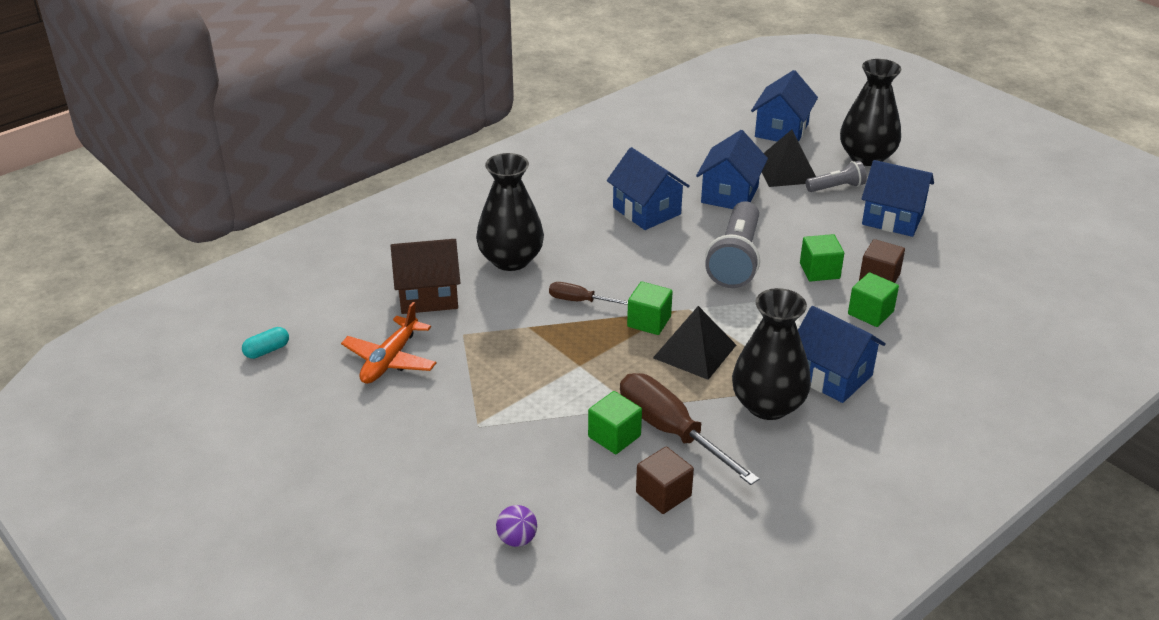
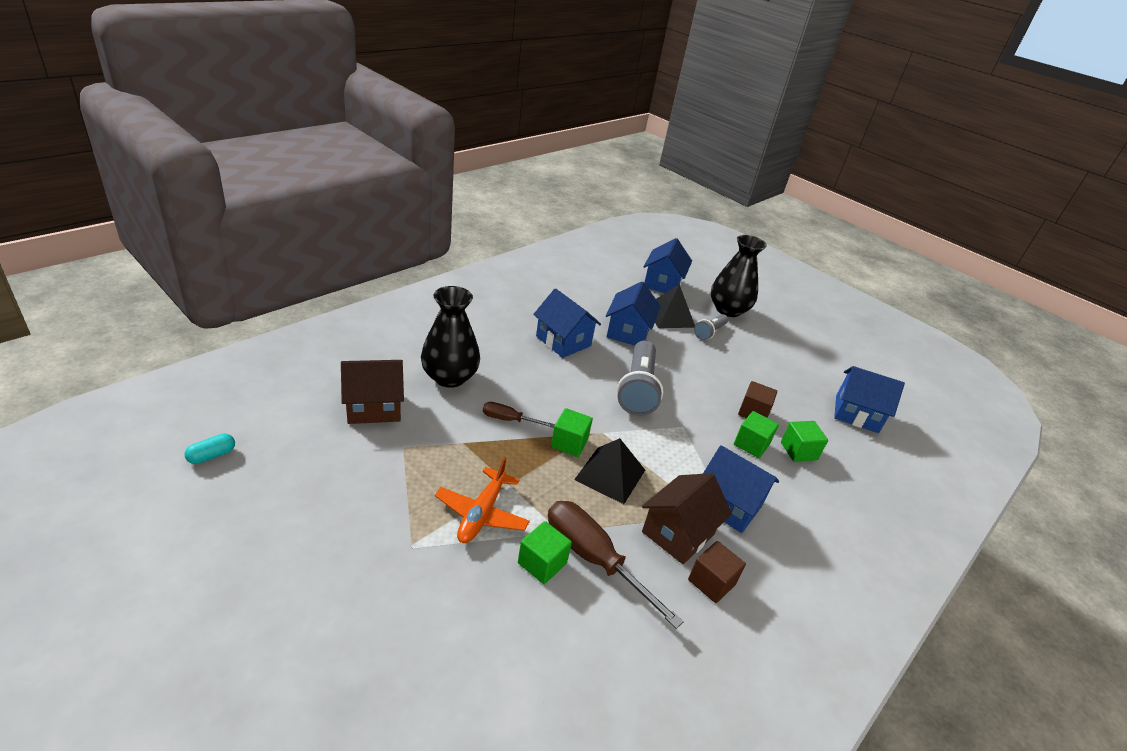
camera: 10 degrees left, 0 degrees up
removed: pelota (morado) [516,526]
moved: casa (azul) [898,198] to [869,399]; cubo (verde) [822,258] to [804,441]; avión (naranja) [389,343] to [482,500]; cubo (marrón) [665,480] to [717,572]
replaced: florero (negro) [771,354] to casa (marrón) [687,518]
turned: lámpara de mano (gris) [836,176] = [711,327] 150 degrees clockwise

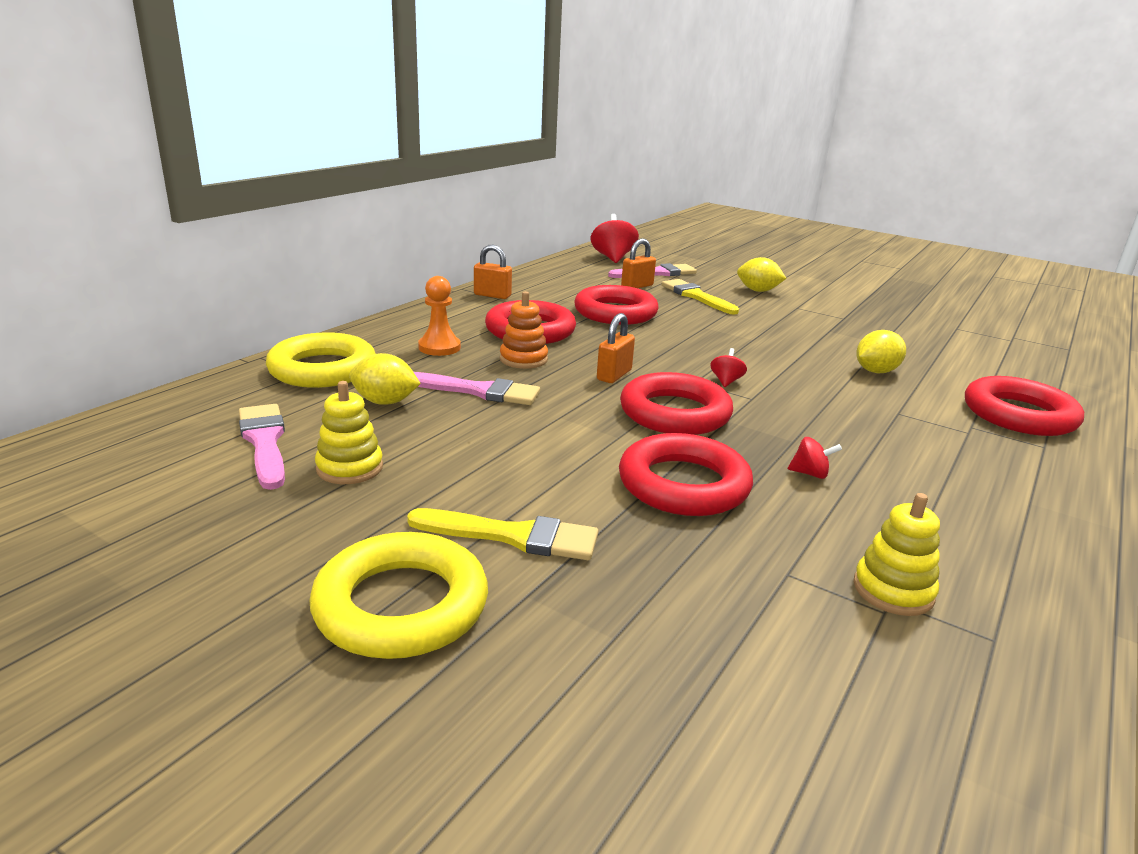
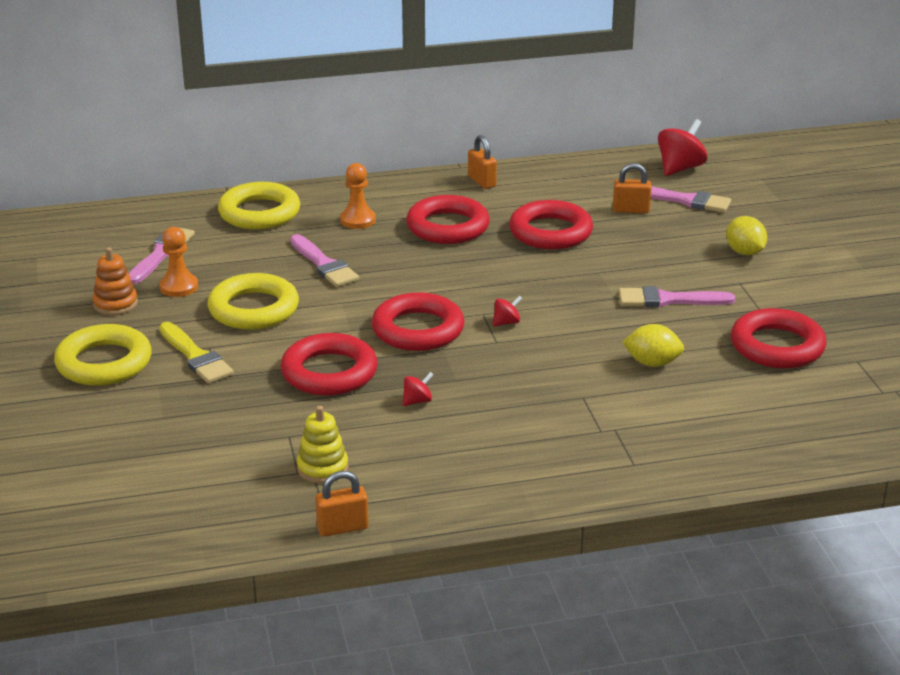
camera: 45 degrees right, 5 degrees up
removed: pincel (amarillo) [700,297]; limón (amarillo) [385,379]
added: anillo (amarillo) [253,301]; pincel (rosa) [677,296]
moved: juguete apilable (naranja) [524,330] to [115,281]; candado (naranja) [616,348] to [341,504]; anillo (rojo) [1024,406] to [778,338]
replaced: juguete apilable (amarillo) [349,432] to peón (naranja) [178,262]
turned: peonza (rojo) [815,458] = [417,389] 90 degrees counterclockwise

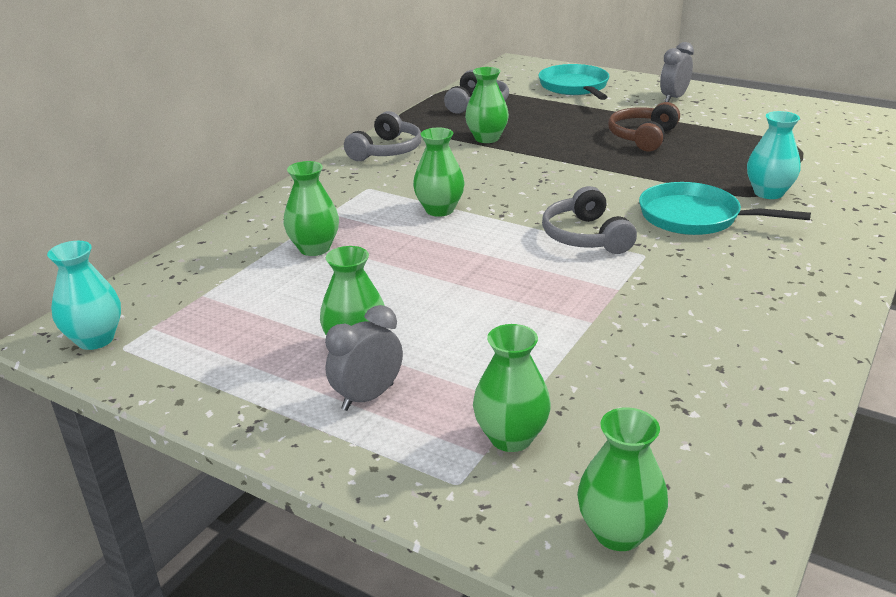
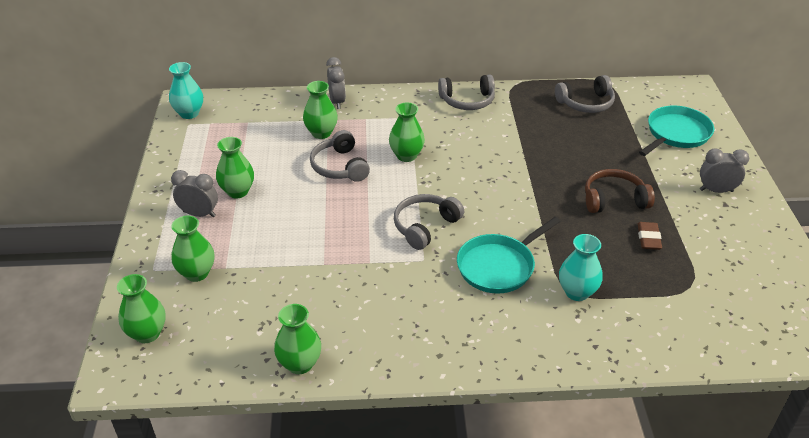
camera: 55 degrees right, 10 degrees up
added: despertador (gris) [336,83]; auriculares (gris) [340,156]; goma de borrar (marrón) [650,236]
moved: florero (verde) [487,105] to [297,339]
turned: sartén (turquesa) [725,208] = [509,255] 120 degrees counterclockwise

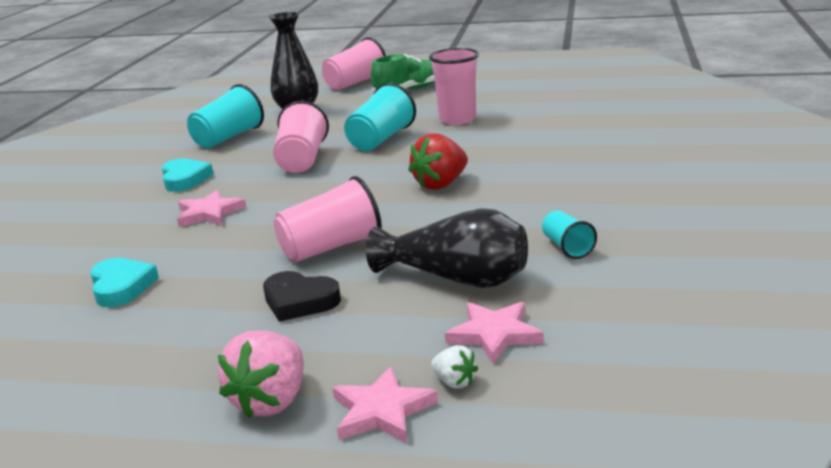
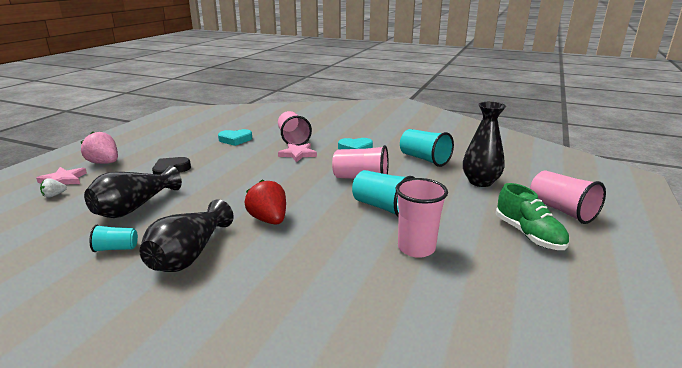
camera: 100 degrees right, 0 degrees up
removed: estrella (rosa) [494,333]
added: florero (negro) [187,235]
moved: vaso (rosa) [327,219] to [295,128]

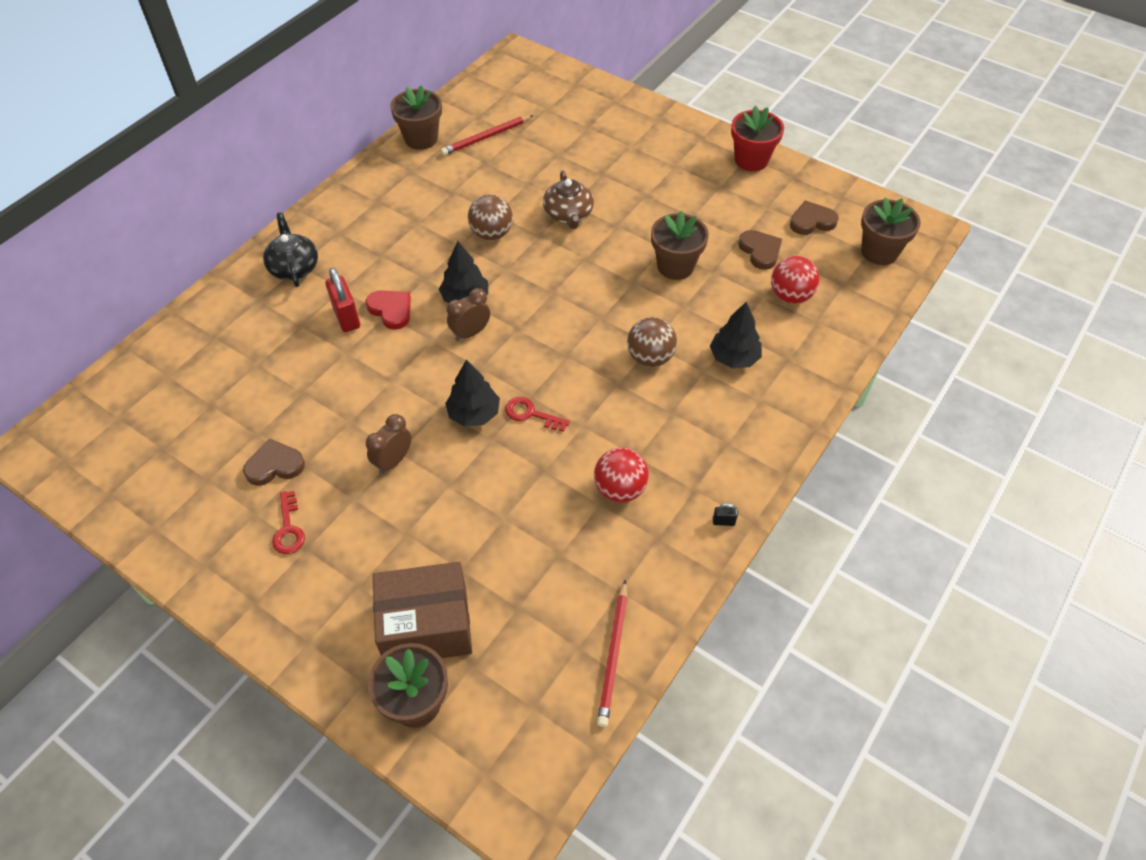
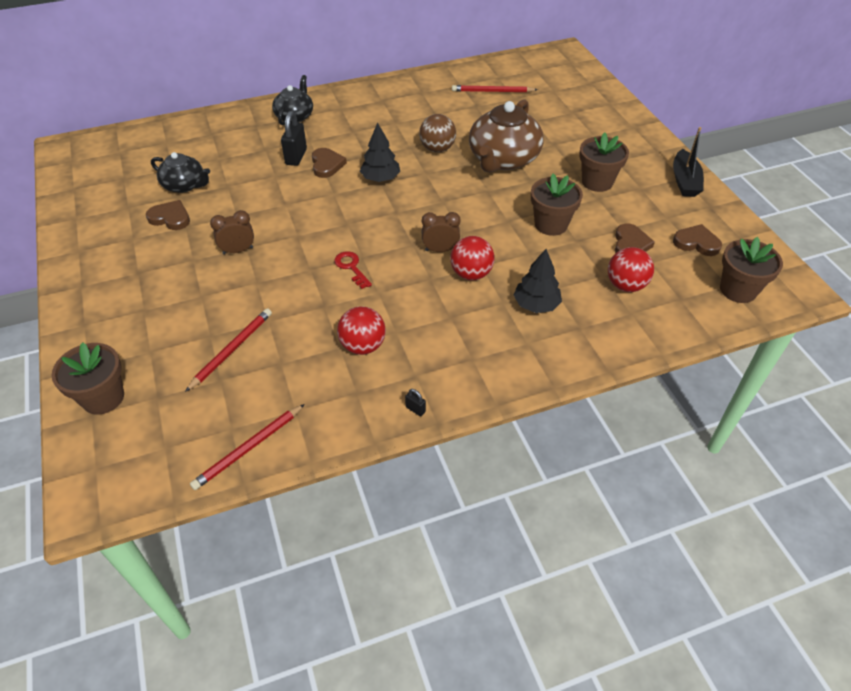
camera: 35 degrees right, 5 degrees down
removed: árbol (negro) [472,393]; llave (rojo) [288,522]; caja (marrón) [422,610]
added: tetera (negro) [180,172]; lápiz (rojo) [228,350]
moved: maceta (marrón) [416,117] to [604,162]; despertador (marrón) [468,314] to [441,232]
replaced: maceta (rojo) [757,138] to barco (negro) [688,162]
recoloured: candado (rojo) [343,300] to candado (negro) [294,138]; corazón (rojo) [388,310] to corazón (marrón) [329,163]; pelota (marrón) [652,342] to pelota (rojo) [472,258]
resized: tetera (marrón) [568,200] = [506,136] x1.70

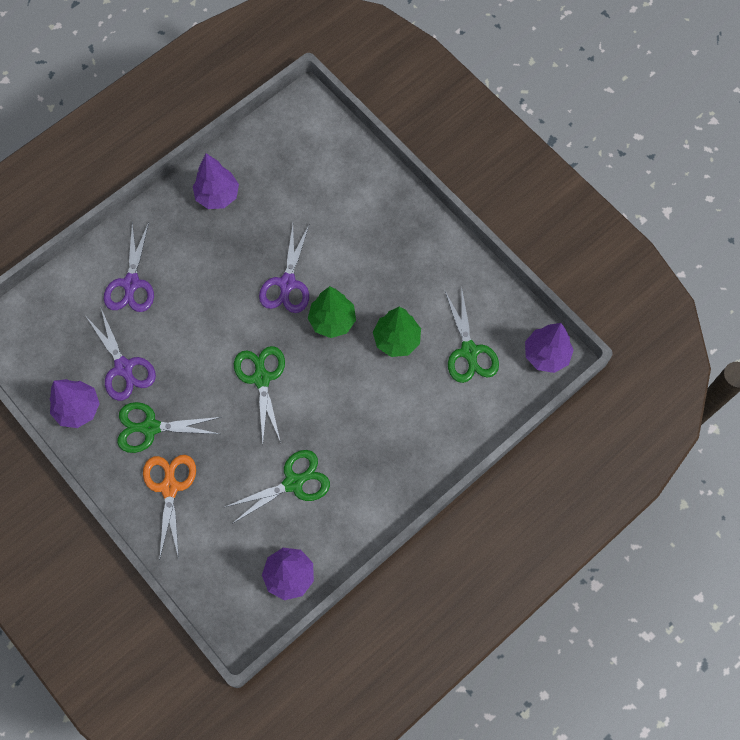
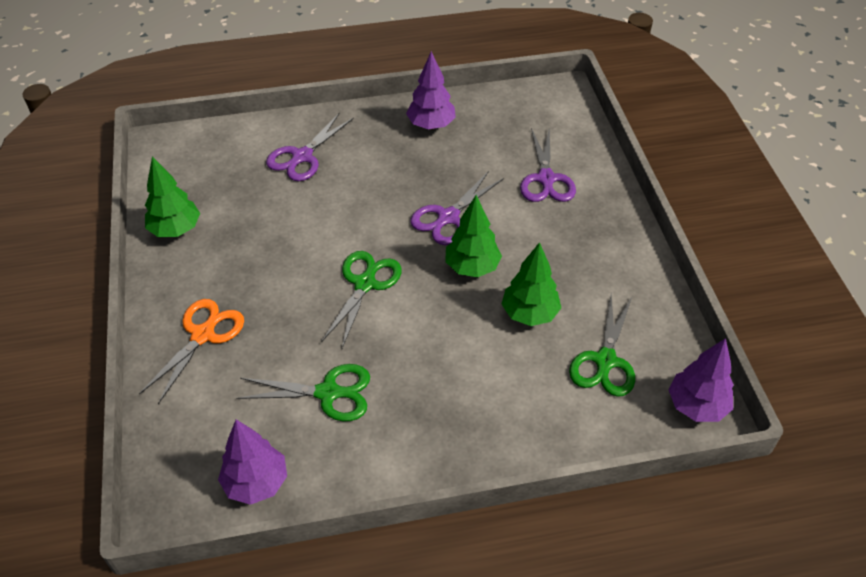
camera: 30 degrees right, 20 degrees down
removed: tijeras (verde) [169,427]
moved: tijeras (morado) [121,354] to [548,164]
recoloured: árbol (morado) [75,403] to árbol (verde) [172,196]

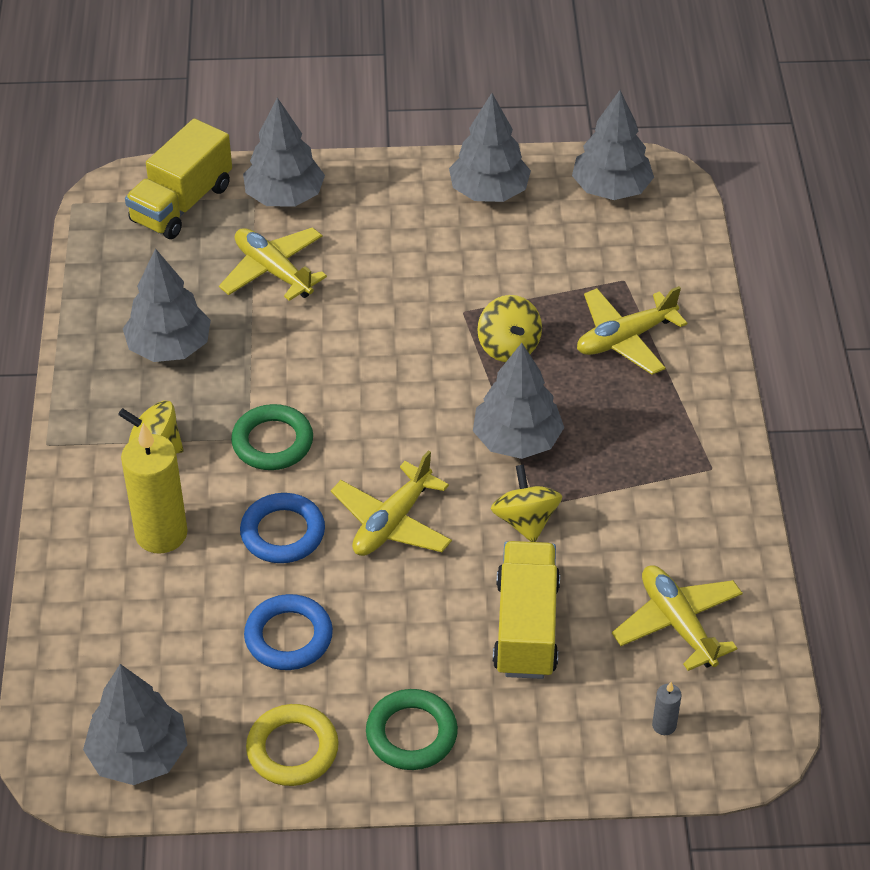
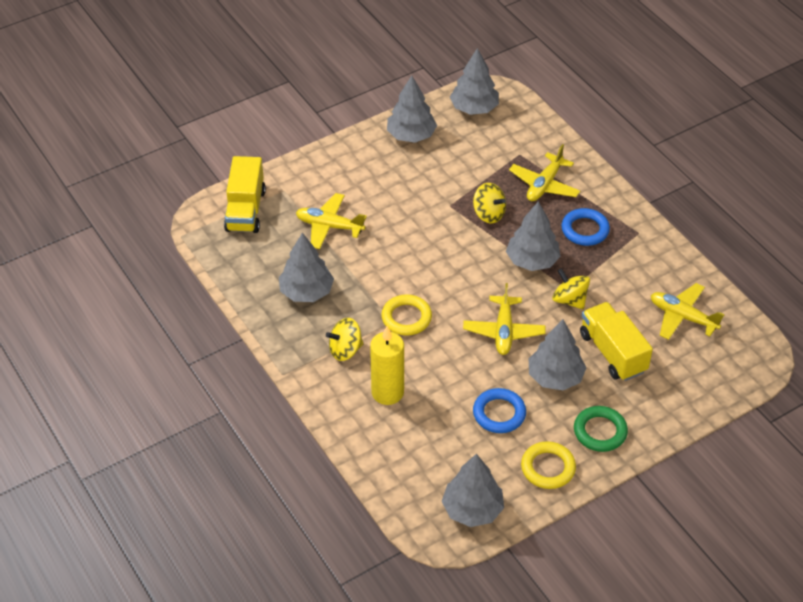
camera: 30 degrees left, 0 degrees up
removed: vela (gris) [667,708]
moved: árbol (gris) [284,152] to [558,355]; anillo (azul) [282,528] to [585,227]
recoloured: anillo (verde) [272,437] to anillo (amarillo) [406,315]

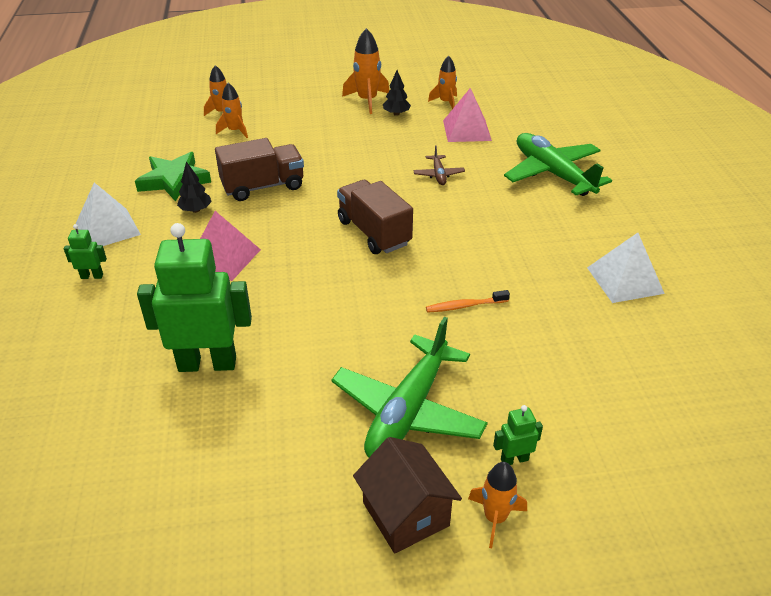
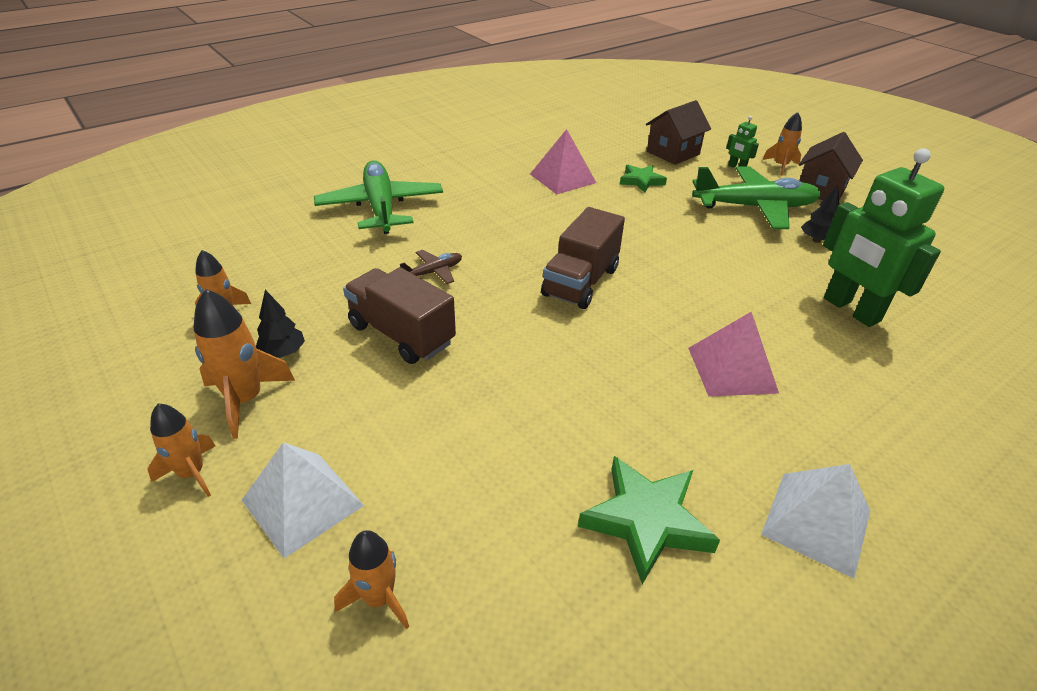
camera: 120 degrees left, 0 degrees up
removed: robot (verde) [85,251]; cepillo de dientes (naranja) [468,301]
added: casa (marrón) [678,132]; estrella (verde) [643,179]
moved: cohete (naranja) [232,110] to [181,450]; pirámide (rosa) [467,115] to [563,161]; camión (marrón) [259,169] to [399,315]; árbol (negro) [194,187] to [820,214]; pirámide (blanco) [626,268] to [303,500]
turned: avión (verde) [558,164] = [378,197] 135 degrees clockwise

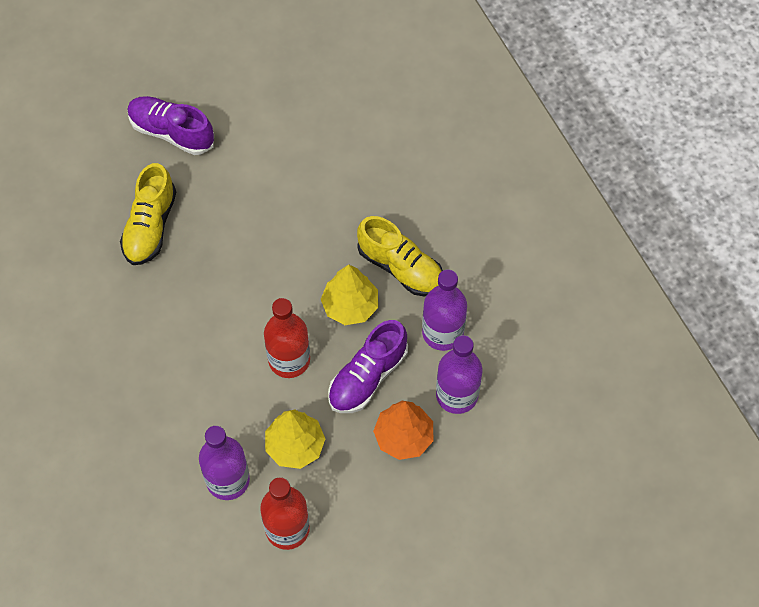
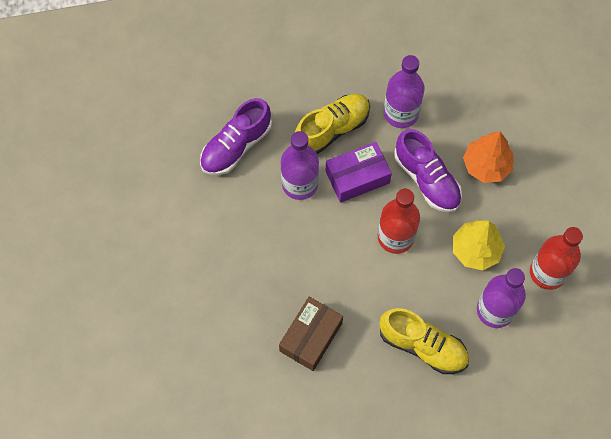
camera: 75 degrees left, 5 degrees up
added: caja (marrón) [311,334]
moved: zapato (morado) [170,125] to [236,136]; zapato (amarillo) [148,214] to [424,341]; botella (morado) [459,374] to [300,165]
replaced: árbol (amarillo) [349,295] to caja (morado) [359,172]

